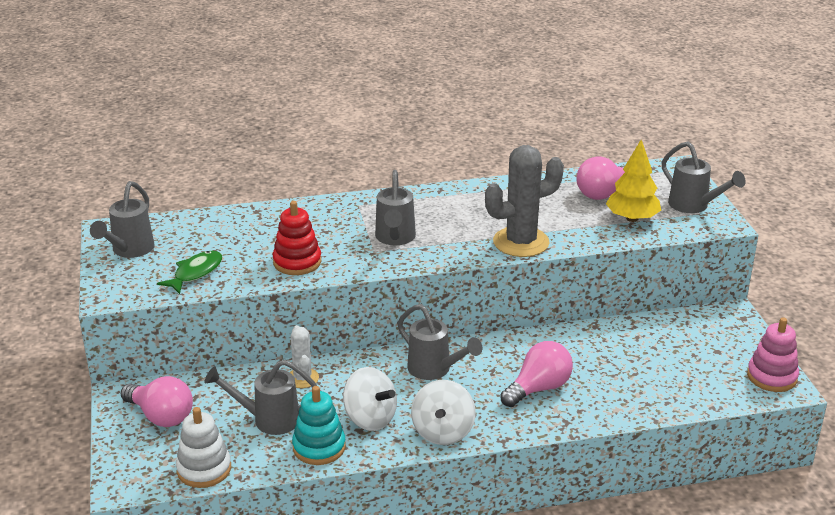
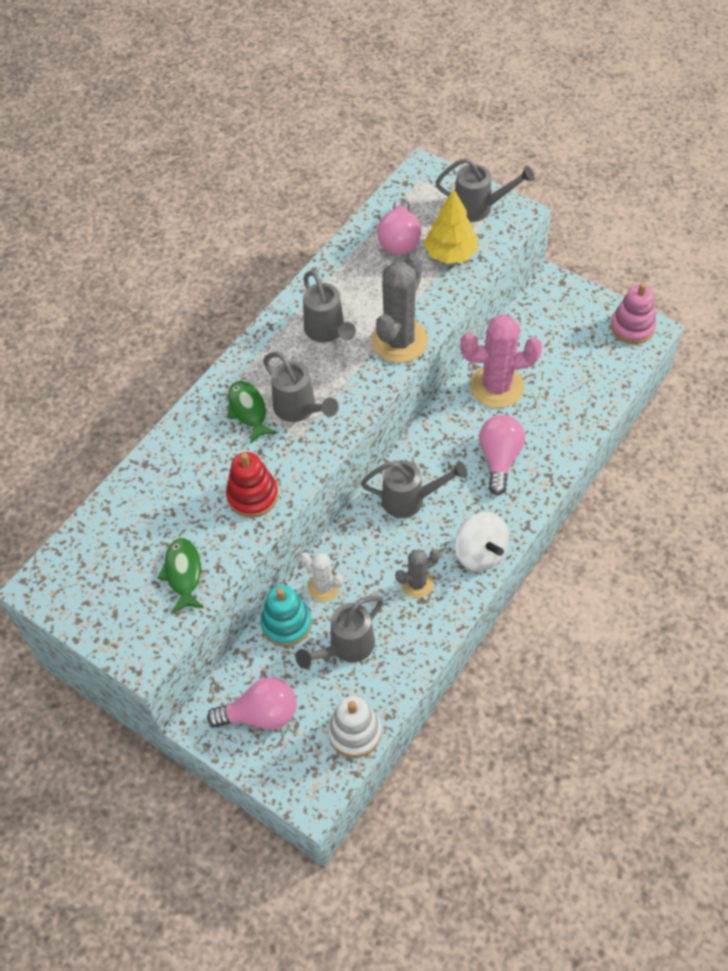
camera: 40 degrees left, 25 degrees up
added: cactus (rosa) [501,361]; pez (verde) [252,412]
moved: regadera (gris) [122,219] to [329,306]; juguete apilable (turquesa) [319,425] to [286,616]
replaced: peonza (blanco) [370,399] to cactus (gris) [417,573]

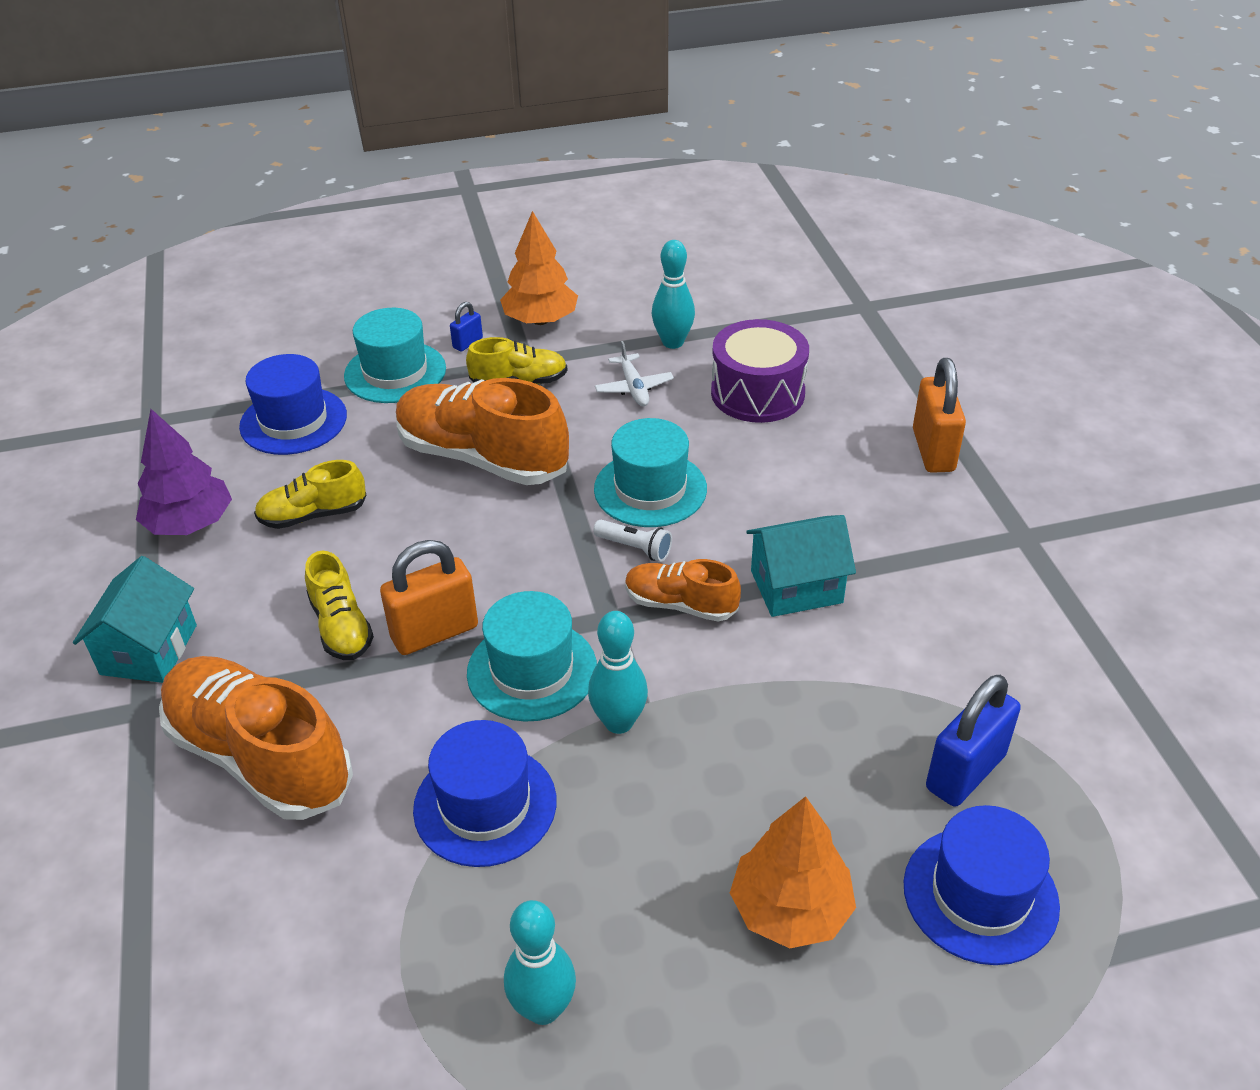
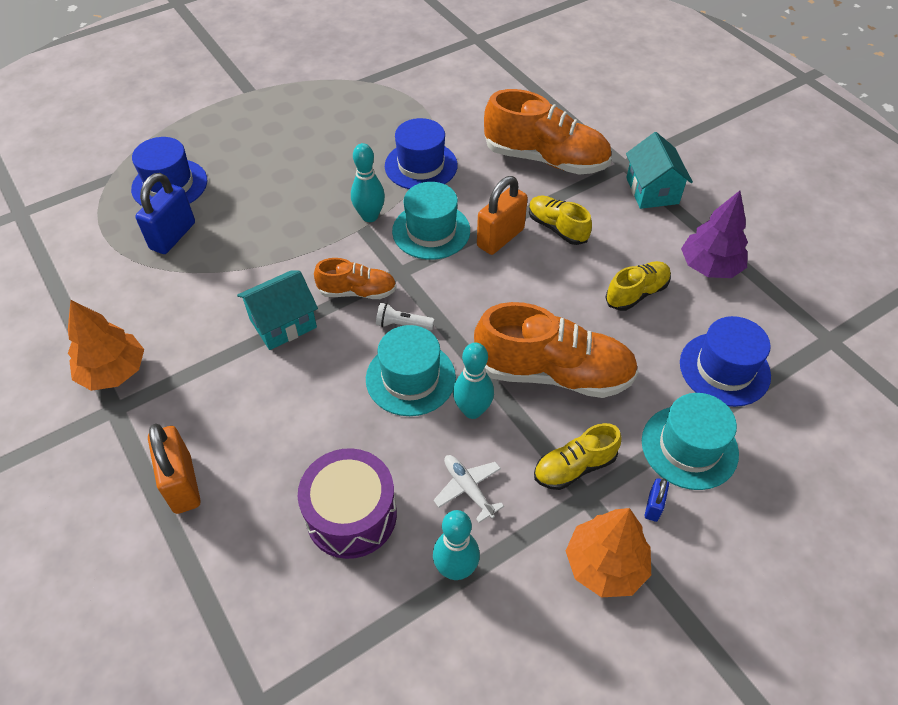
camera: 160 degrees right, 10 degrees up
moved: árbol (naranja) [793,872] to [106,345]; bolo (turquesa) [540,962] to [473,380]

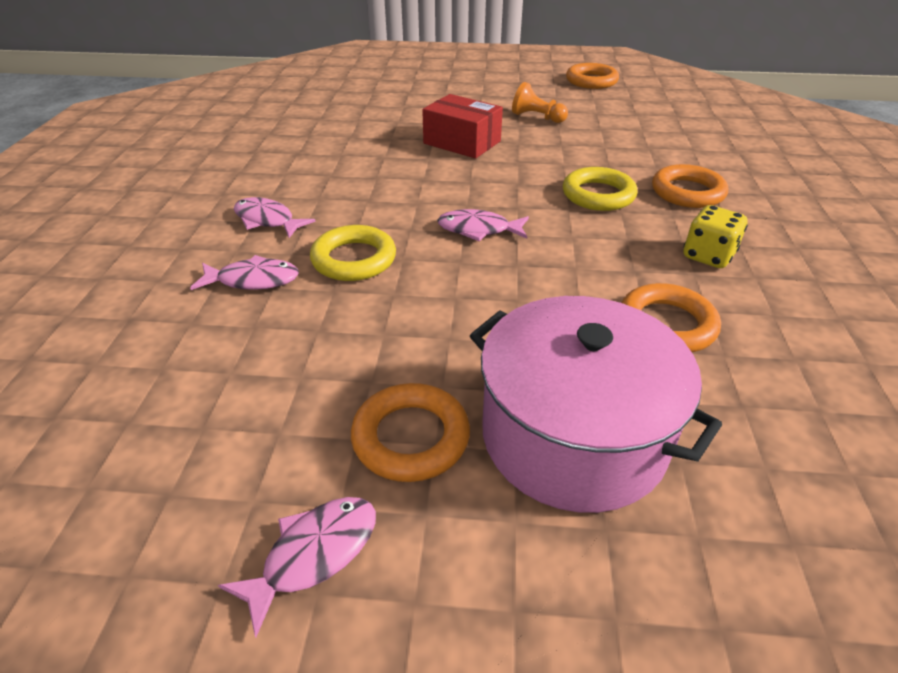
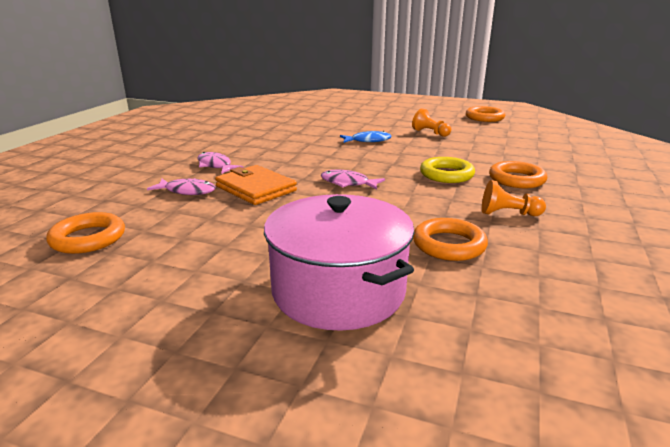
camera: 15 degrees right, 15 degrees down
removed: pez (rosa) [297,567]
moved: anillo (naranja) [410,432] to [85,233]
replaced: caja (rojo) [462,126] to pez (azul) [366,137]; dado (amarillo) [716,236] to peón (naranja) [514,198]; anillo (amarillo) [353,253] to cartera (naranja) [256,185]

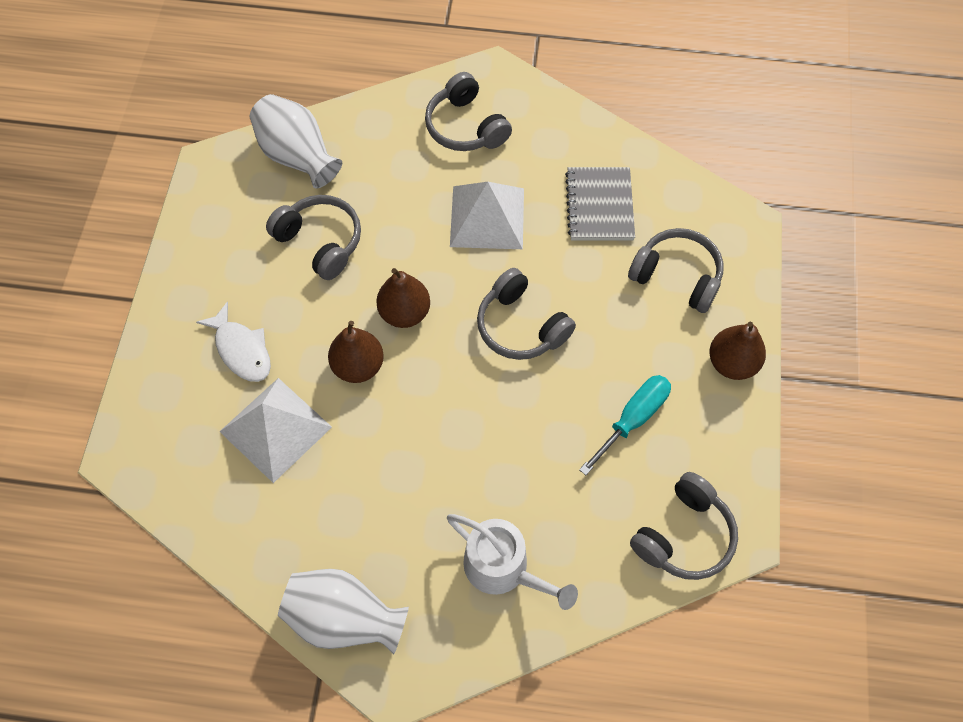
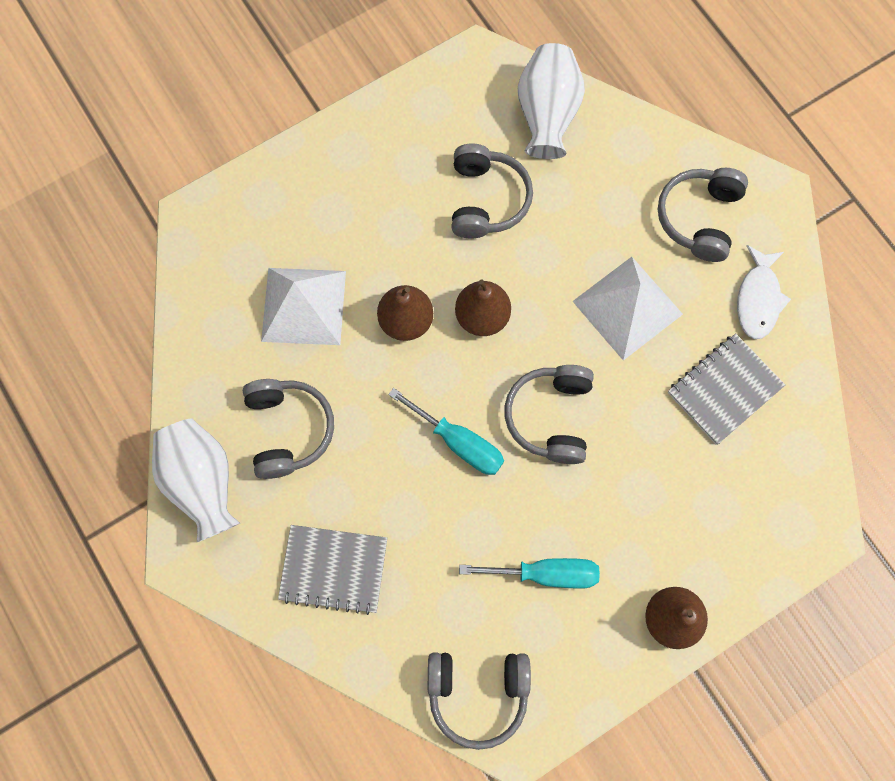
camera: 50 degrees right, 10 degrees up
added: destornillador (turquesa) [446,431]
moved: auriculares (gris) [675,270] to [288,429]; pez (blanco) [233,342] to [764,292]
replaced: regadera (blanco) [512,562] to cuaderno (gris) [332,570]

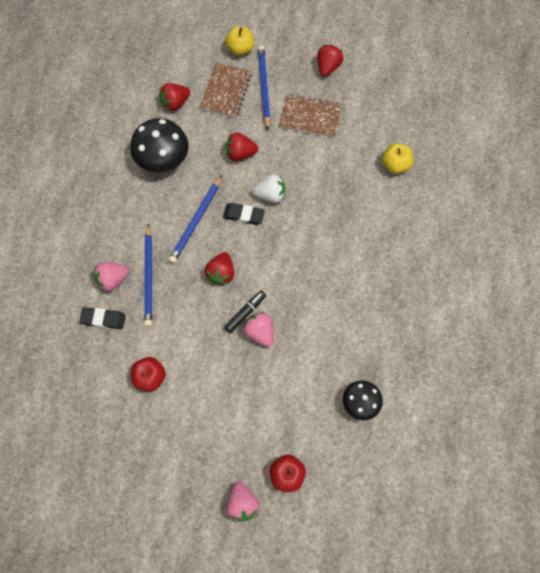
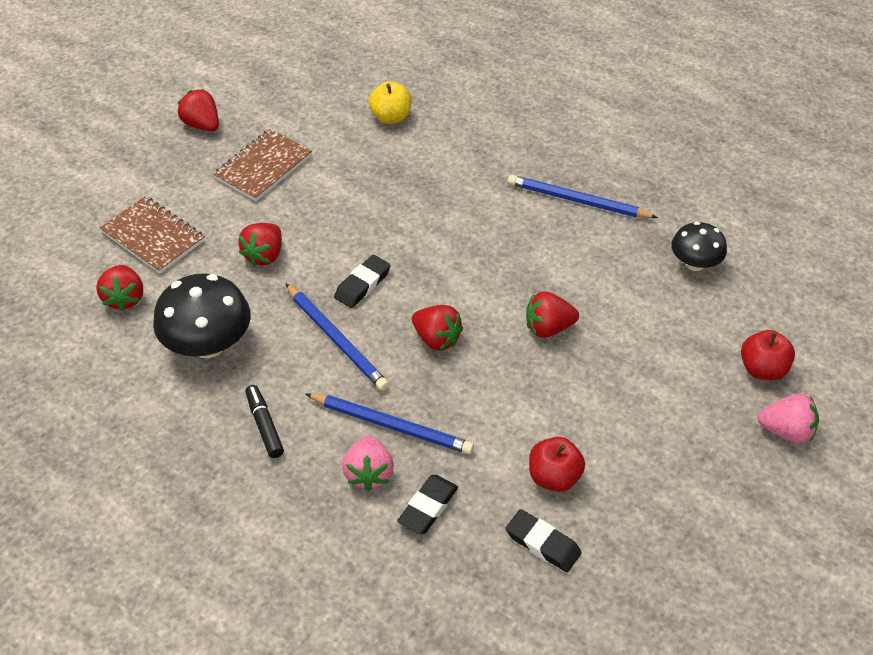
camera: 65 degrees left, 20 degrees down
removed: manzana (amarillo) [239,41]; fresa (blanco) [269,188]
added: goma de borrar (negro) [544,540]
moved: lápiz (azul) [264,87] to [583,196]; rotulador (negro) [245,312] to [264,421]
recoloured: fresa (rosa) [258,329] to fresa (rojo) [552,314]

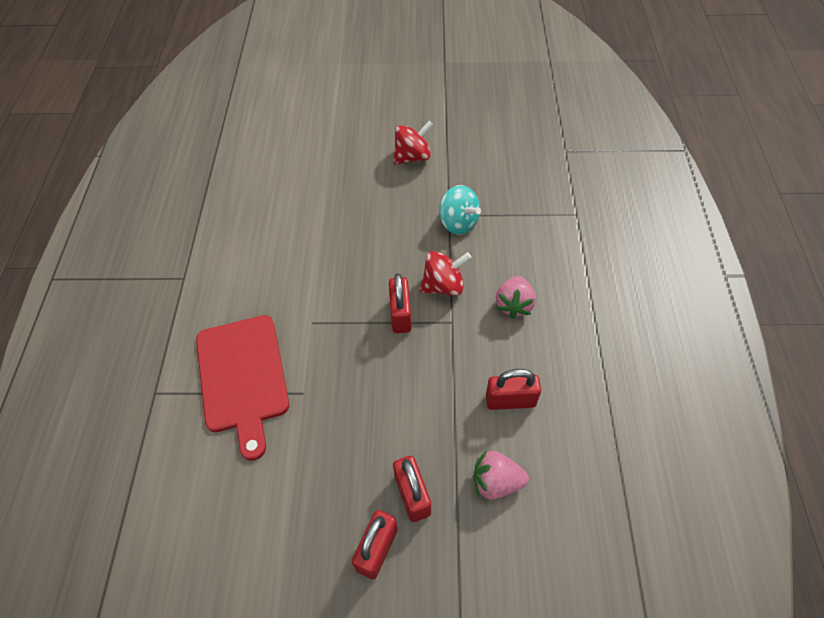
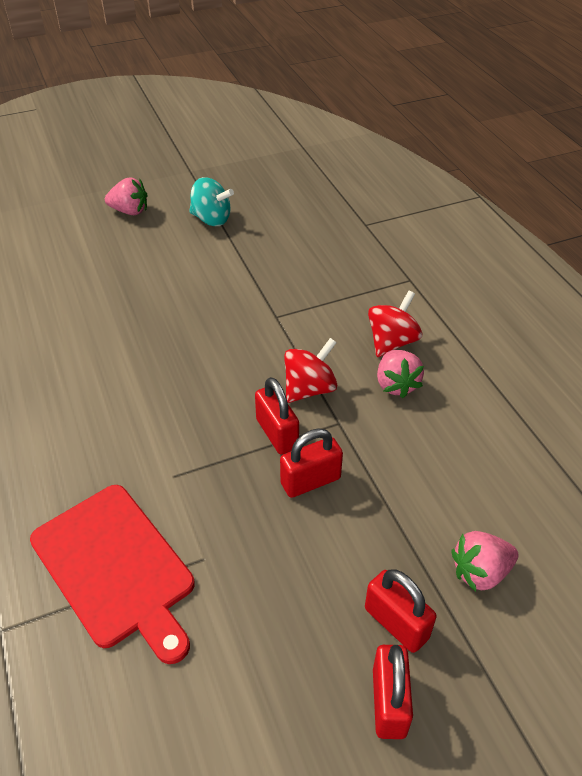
camera: 25 degrees left, 10 degrees down
added: fresa (rosa) [126,196]
moved: peonza (rojo) [413,142] to [395,323]; peonza (turquesa) [460,210] to [211,201]; candado (rojo) [513,389] to [311,463]

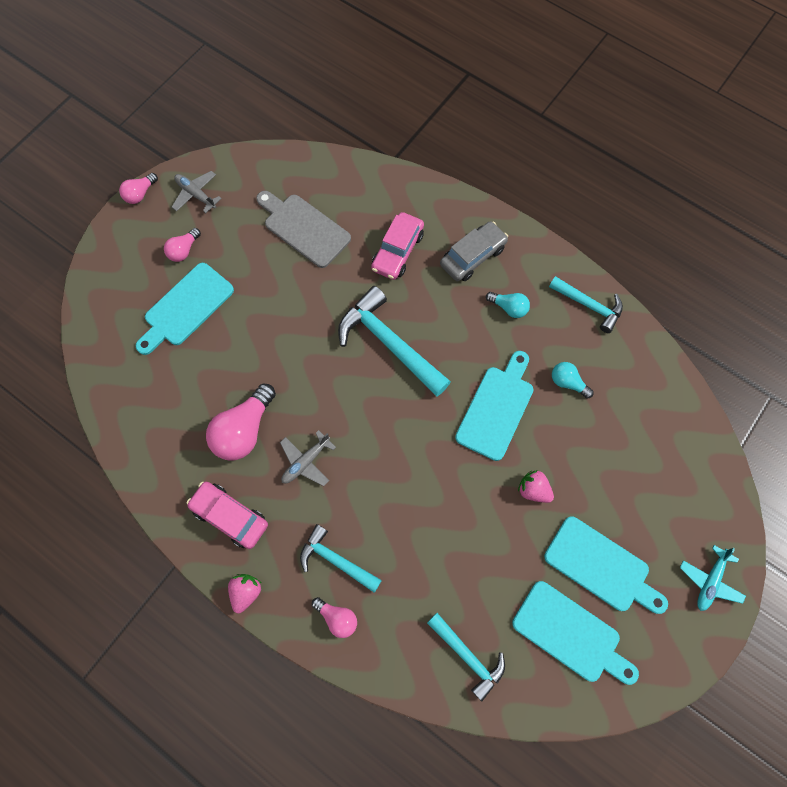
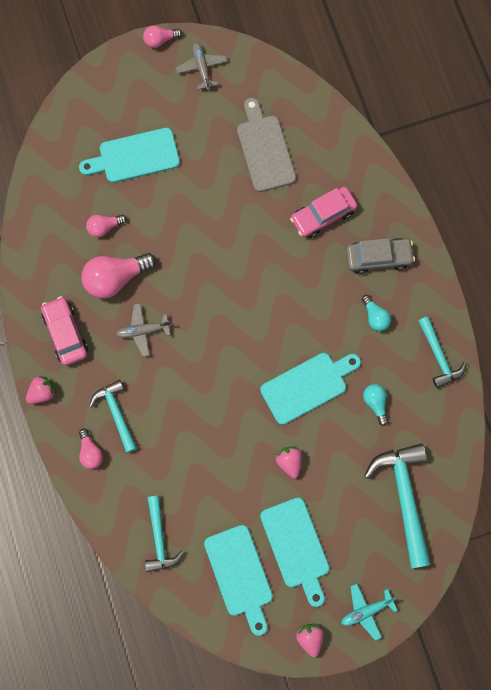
camera: 35 degrees right, 5 degrees up
added: fresa (rosa) [310,640]
moved: bombilla (rosa) [182,245] to [106,226]; martillo (turquesa) [394,341] to [397,506]

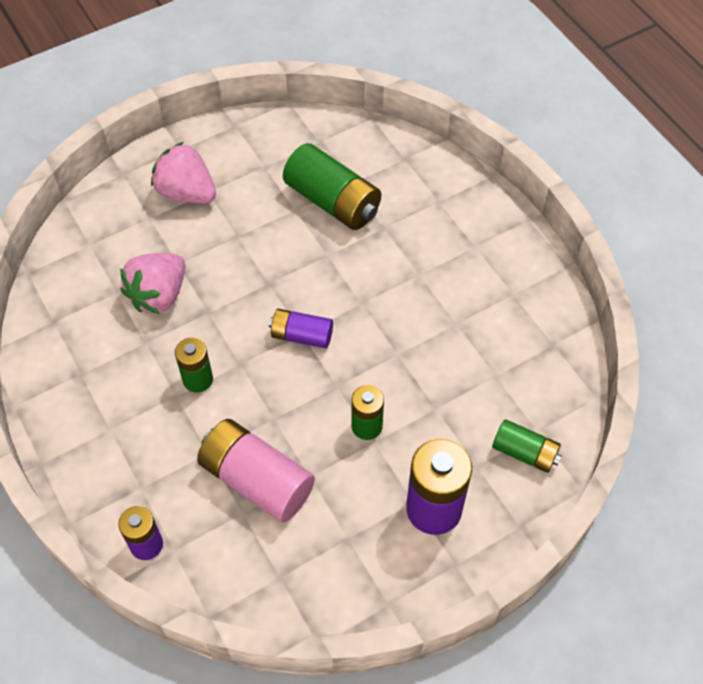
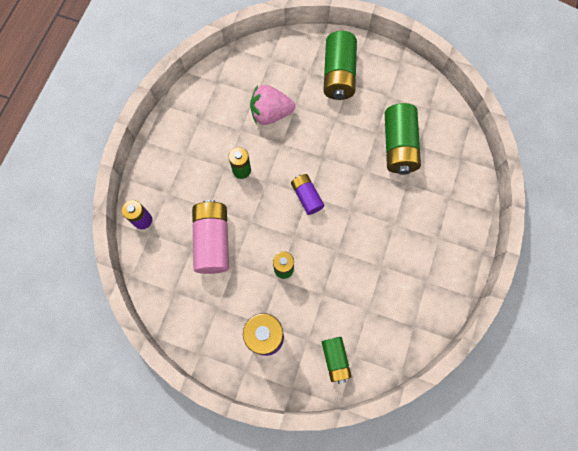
camera: 50 degrees right, 15 degrees up
replaced: fresa (rosa) [183,173] to pila (verde) [340,65]

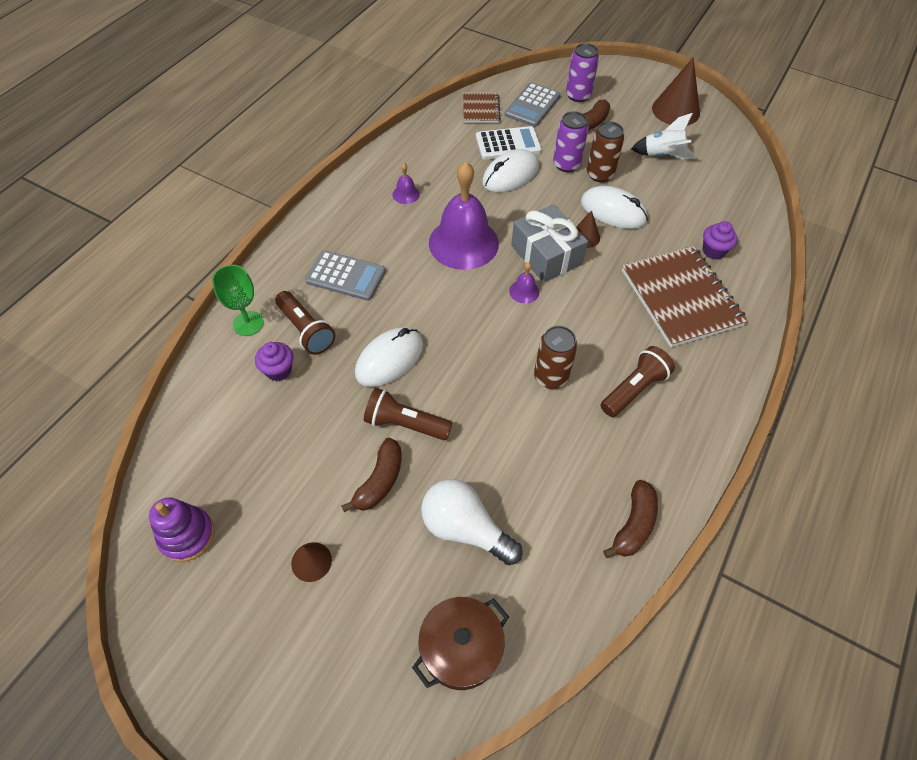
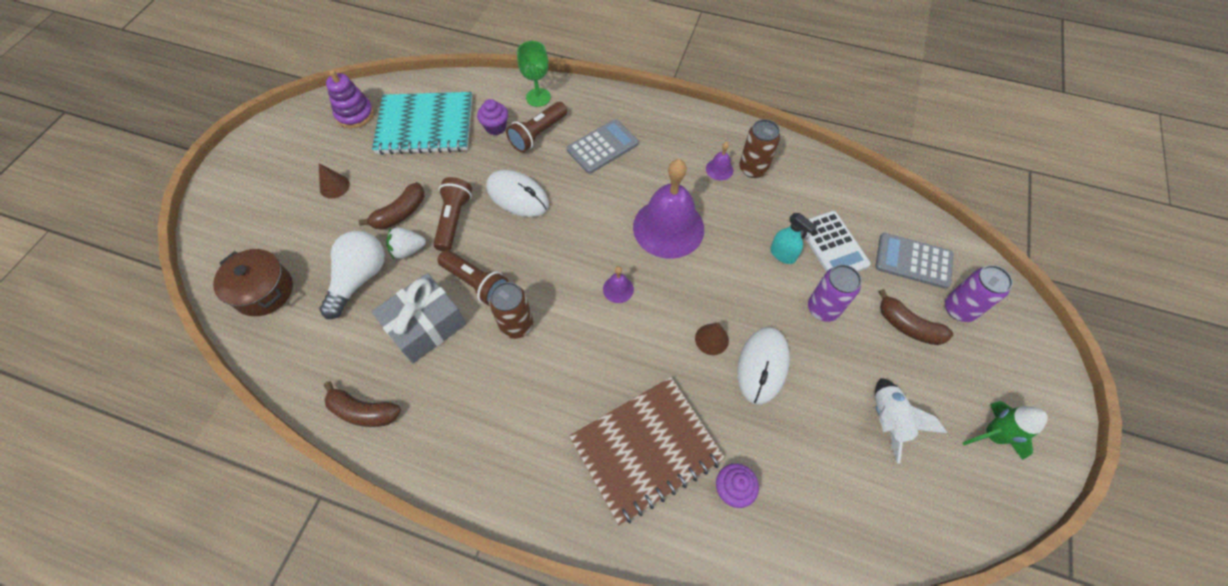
camera: 80 degrees right, 5 degrees up
removed: cuaderno (marrón) [482,107]
added: cuaderno (turquesa) [422,123]; fresa (blanco) [406,243]
moved: lata (marrón) [605,151] to [759,148]; regalo (gris) [549,243] to [418,318]; lámpara de mano (marrón) [638,381] to [473,278]
replaced: cono (marrón) [676,91] to cohete (verde) [1005,430]; ratón (blanco) [510,170] to pulverizador (turquesa) [793,238]
turned: calculadora (gris) [345,275] = [603,146] 135 degrees counterclockwise; plátano (marrón) [371,475] = [391,206] 60 degrees counterclockwise

